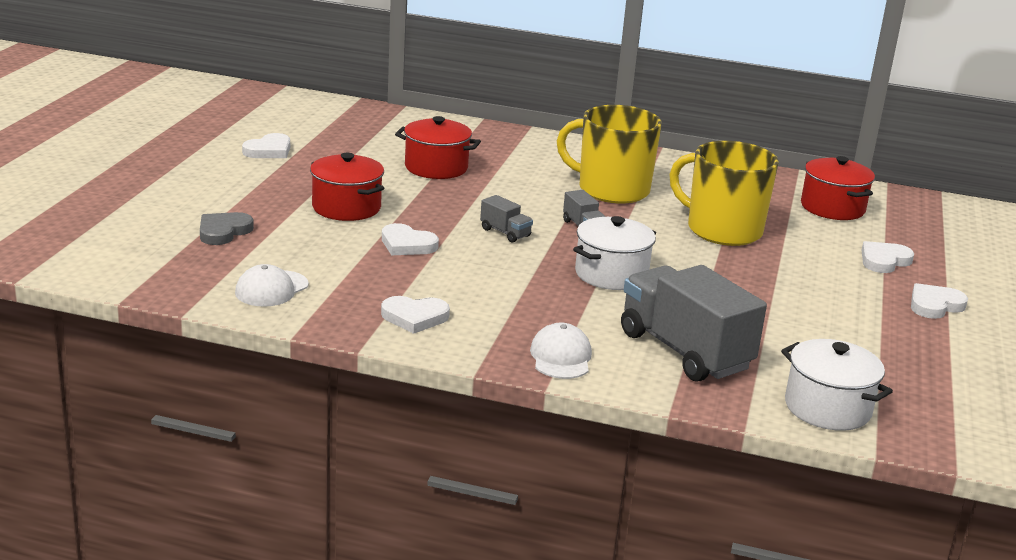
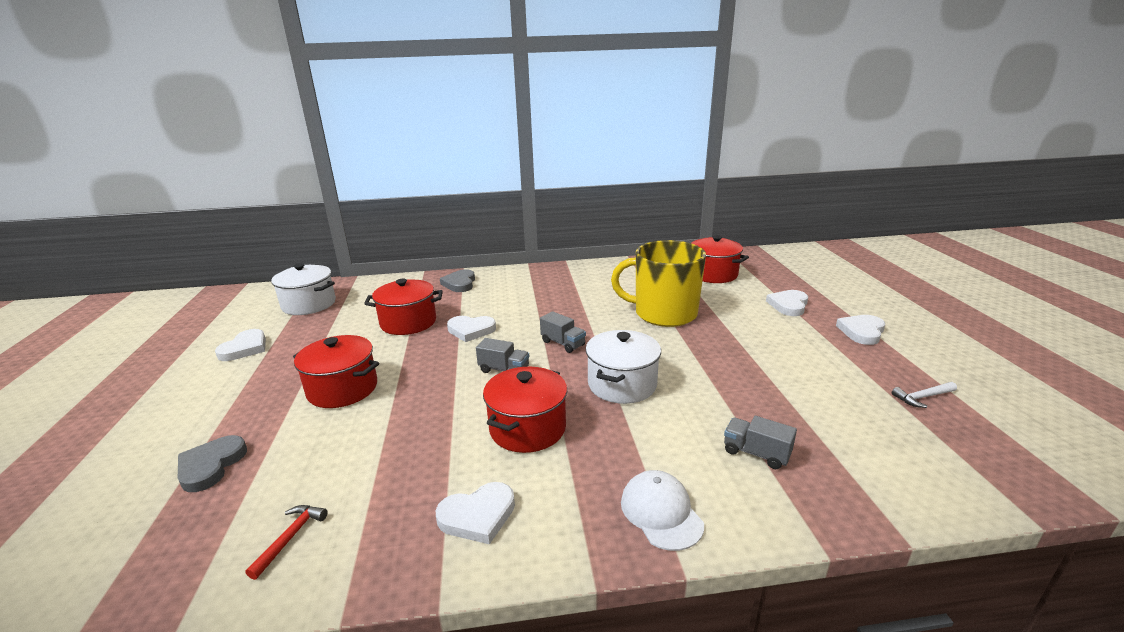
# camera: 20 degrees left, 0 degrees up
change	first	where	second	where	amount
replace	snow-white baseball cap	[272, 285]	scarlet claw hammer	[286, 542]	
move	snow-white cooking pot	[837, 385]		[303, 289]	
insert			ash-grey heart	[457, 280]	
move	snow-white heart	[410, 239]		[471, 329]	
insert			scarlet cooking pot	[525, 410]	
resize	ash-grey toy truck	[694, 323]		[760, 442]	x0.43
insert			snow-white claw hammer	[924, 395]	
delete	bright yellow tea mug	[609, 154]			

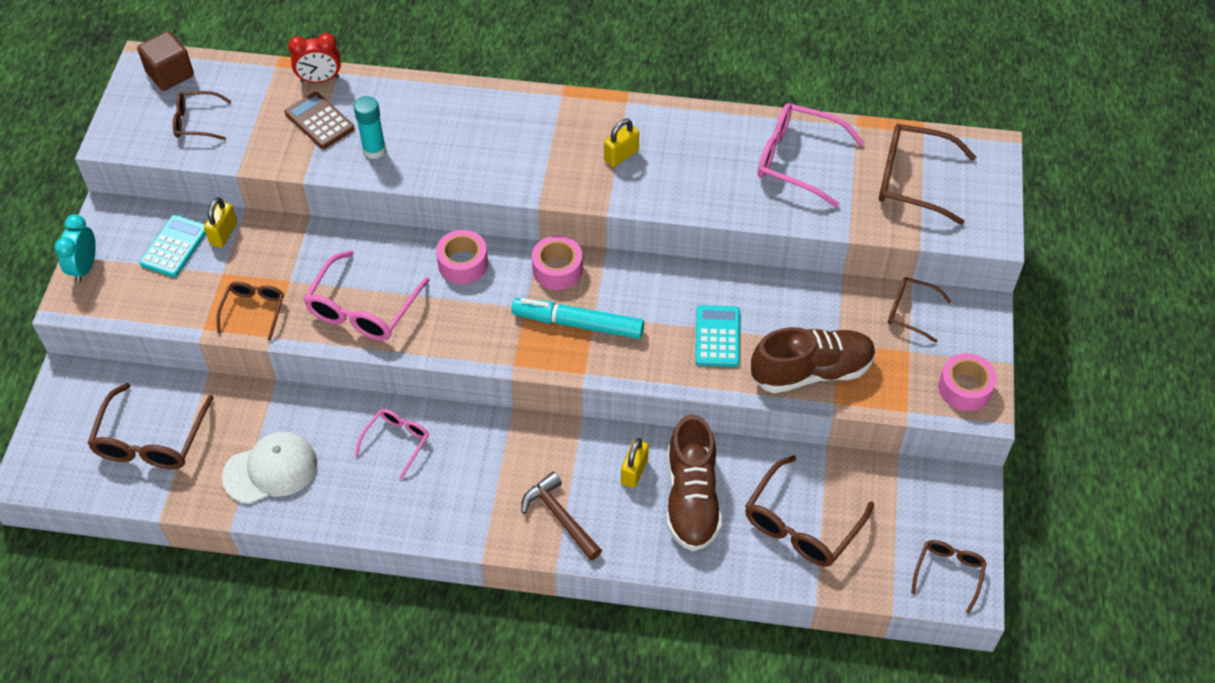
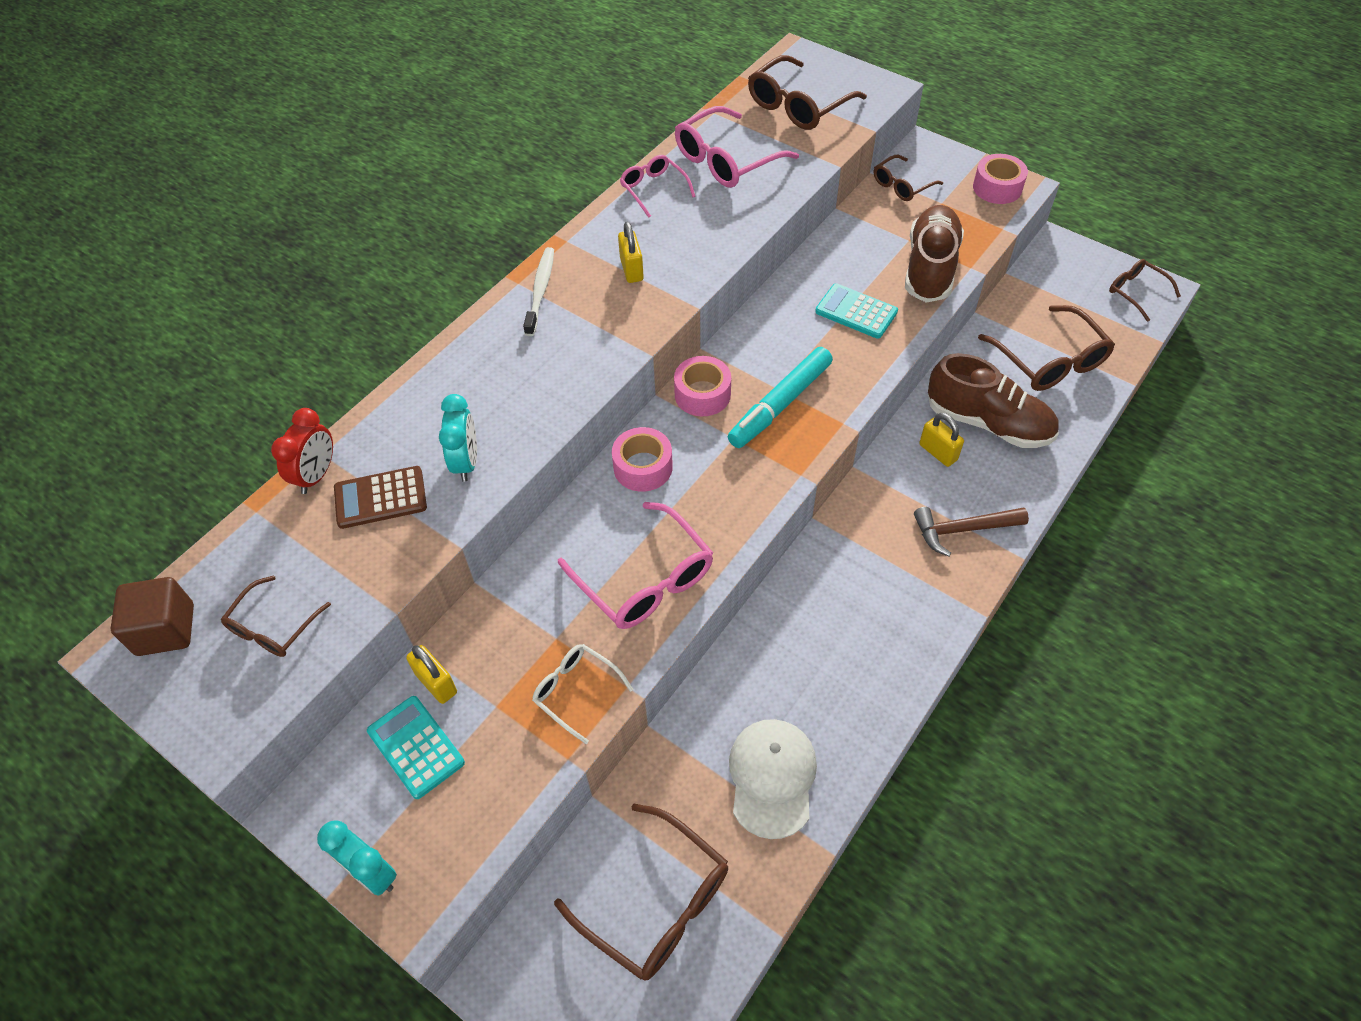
# camera: 60 degrees left, 0 degrees up
change	first	where	second	where	amount
replace	aqua glue stick	[370, 127]	aqua clock	[458, 438]	
insert			snow-white dental brush	[538, 291]	
recolor	brown eyeglasses	[250, 311]	snow-white eyeglasses	[582, 694]	
move	pink eyeglasses	[392, 444]		[658, 186]	

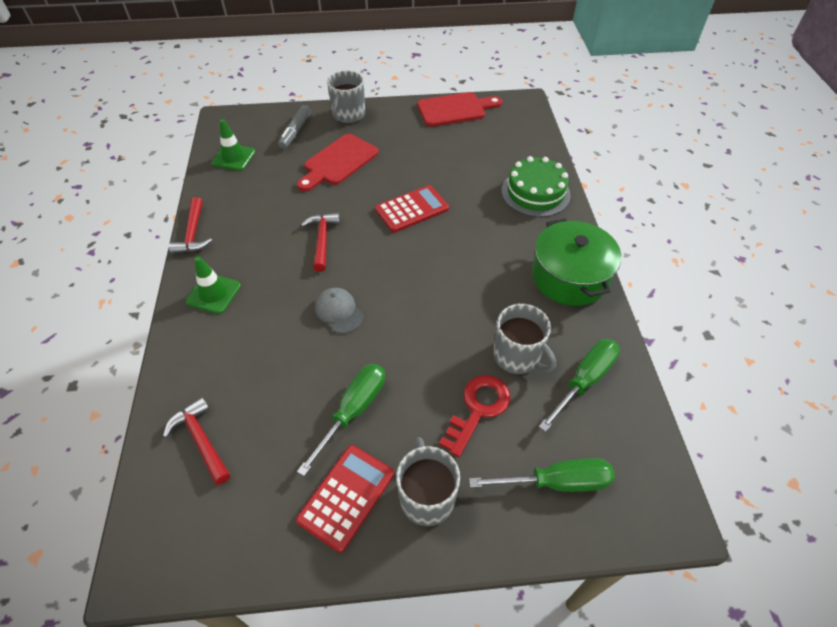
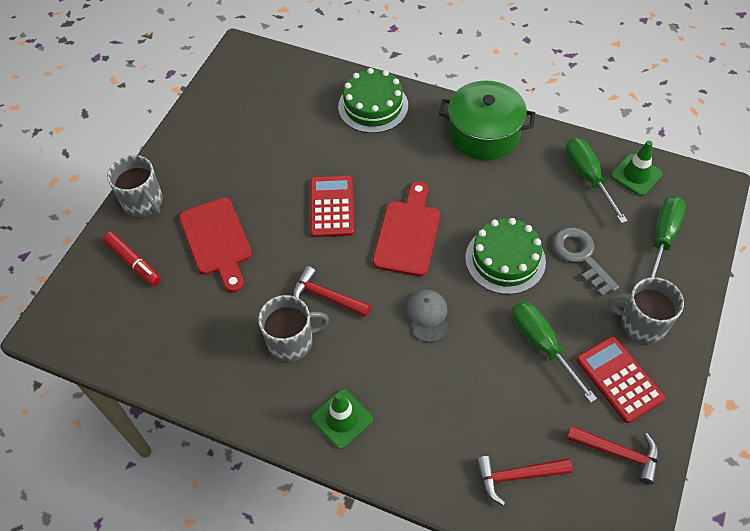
# camera: 60 degrees left, 5 degrees up
change	first	where	second	where	amount
recolor	ash-grey felt pen	[294, 127]	scarlet felt pen	[131, 259]	
move	ash-grey tea mug	[524, 339]		[293, 328]	
move	scarlet bread board	[459, 109]		[406, 228]	
rotate	ash-grey baseball cap	[339, 311]		[427, 315]	90 degrees clockwise
insert			emerald gateau	[505, 256]	
recolor	scarlet door key	[475, 416]	ash-grey door key	[586, 262]	
move	scarlet claw hammer	[190, 226]		[612, 455]	
move	emerald safety cone	[233, 145]		[636, 168]	

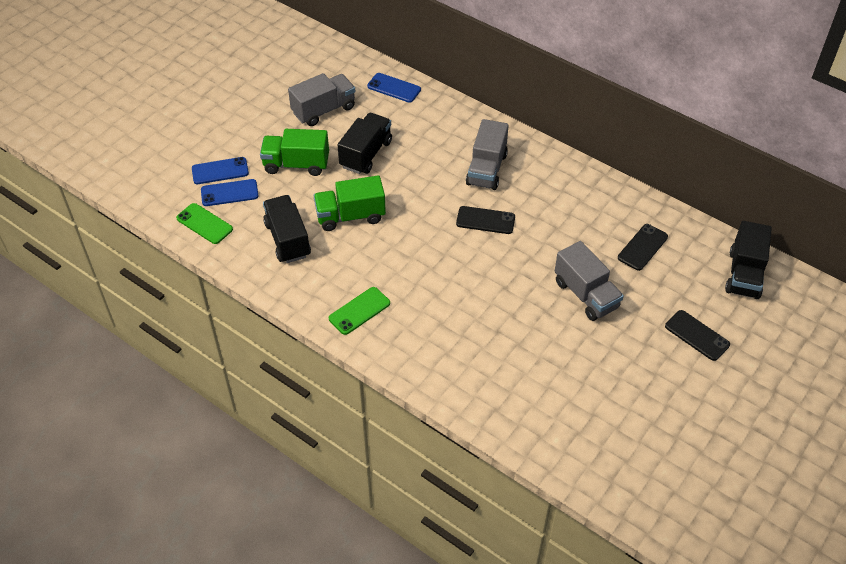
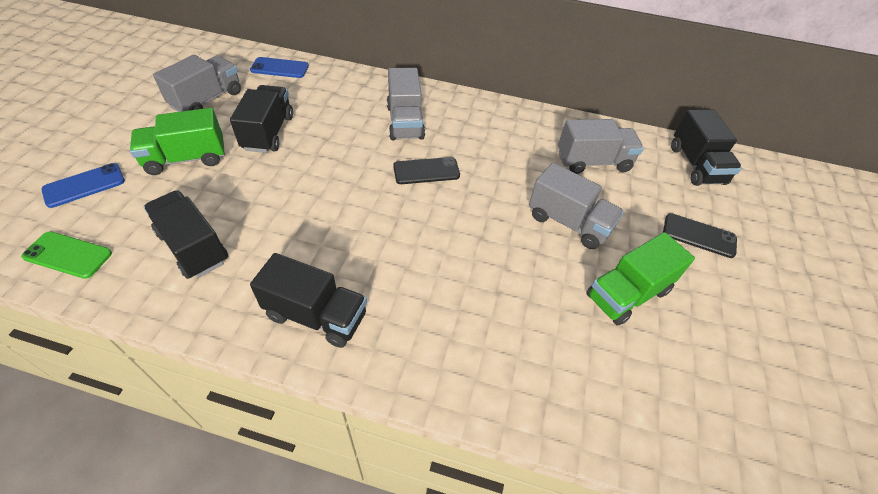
# camera: 25 degrees left, 0 degrees up
change	first	where	second	where	amount
replace	emerald mobile phone	[359, 311]	black toy truck	[308, 300]	
replace	black mobile phone	[643, 247]	ash-grey toy truck	[601, 146]	
move	emerald toy truck	[350, 203]		[640, 279]	
delete	cobalt mobile phone	[229, 192]			

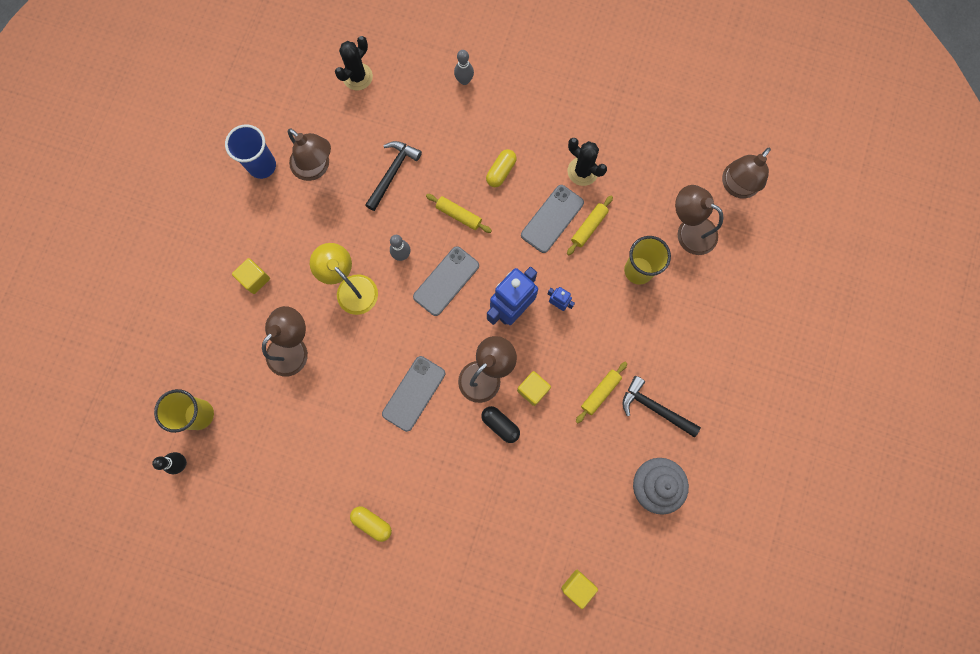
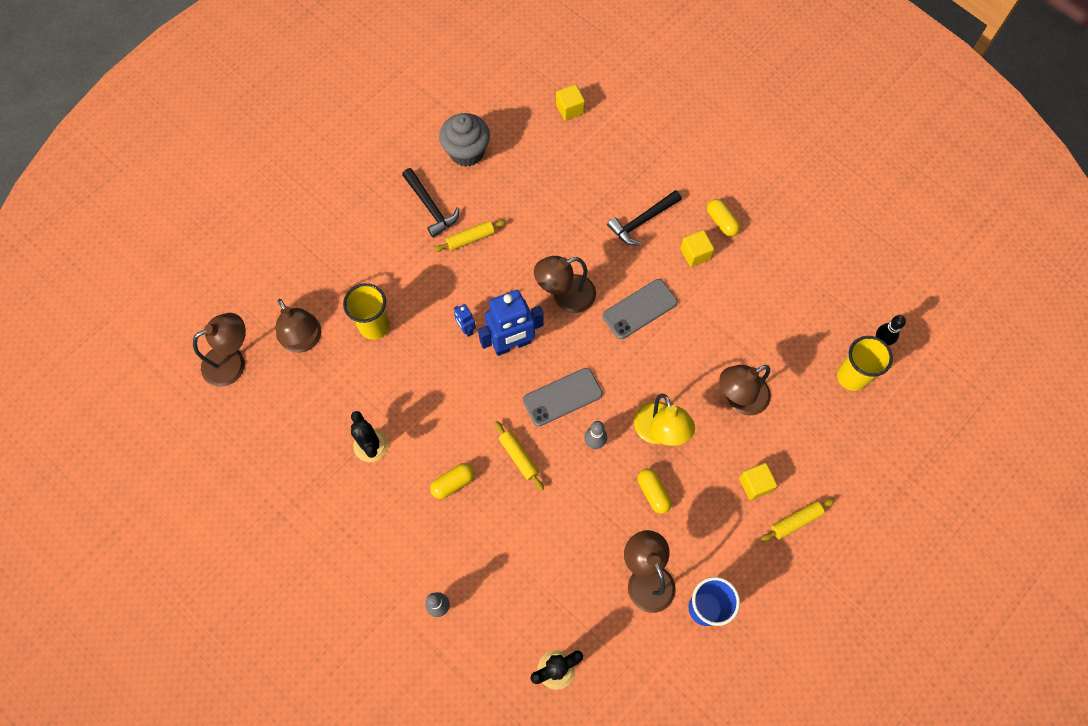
# camera: 155 degrees left, 10 degrees down
change	first	where	second	where	amount
move	black claw hammer	[393, 176]		[644, 217]	
insert			bright yellow capsule	[655, 491]	
move	bright yellow solid cube	[534, 388]		[697, 248]	
move	bright yellow pastry roller	[590, 225]		[798, 520]	
delete	black capsule	[500, 424]			
delete	ash-grey mobile phone	[552, 219]			

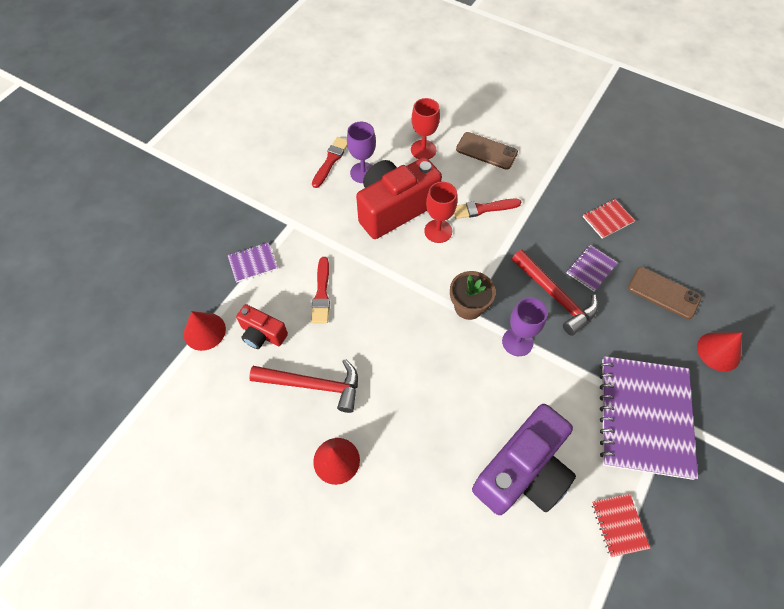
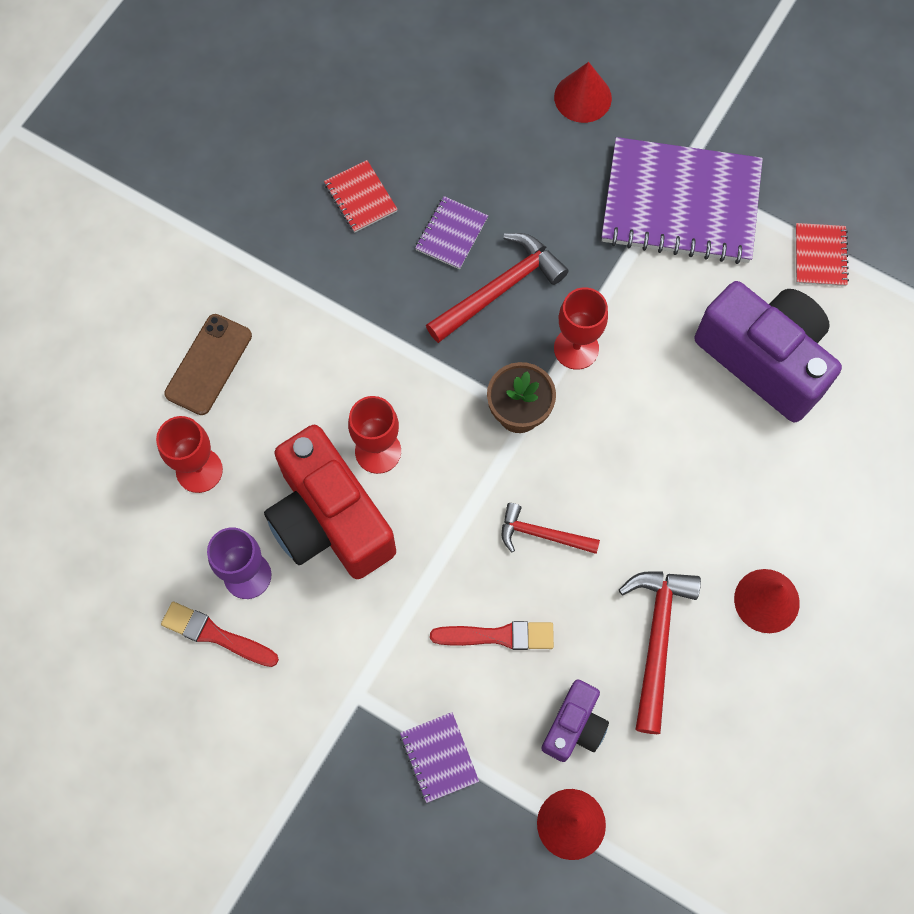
# camera: 90 degrees left, 10 degrees up
change	first	where	second	where	amount
rotate	violet notebook	[592, 268]		[451, 232]	75 degrees clockwise
insert			scarlet claw hammer	[551, 528]	
recolor	scarlet camera	[262, 326]	violet camera	[575, 720]	
recolor	violet goblet	[525, 326]	scarlet goblet	[581, 328]	
rotate	scarlet notebook	[621, 525]		[822, 254]	75 degrees counterclockwise
delete	scarlet brush	[487, 209]			
delete	brown mobile phone	[664, 293]			

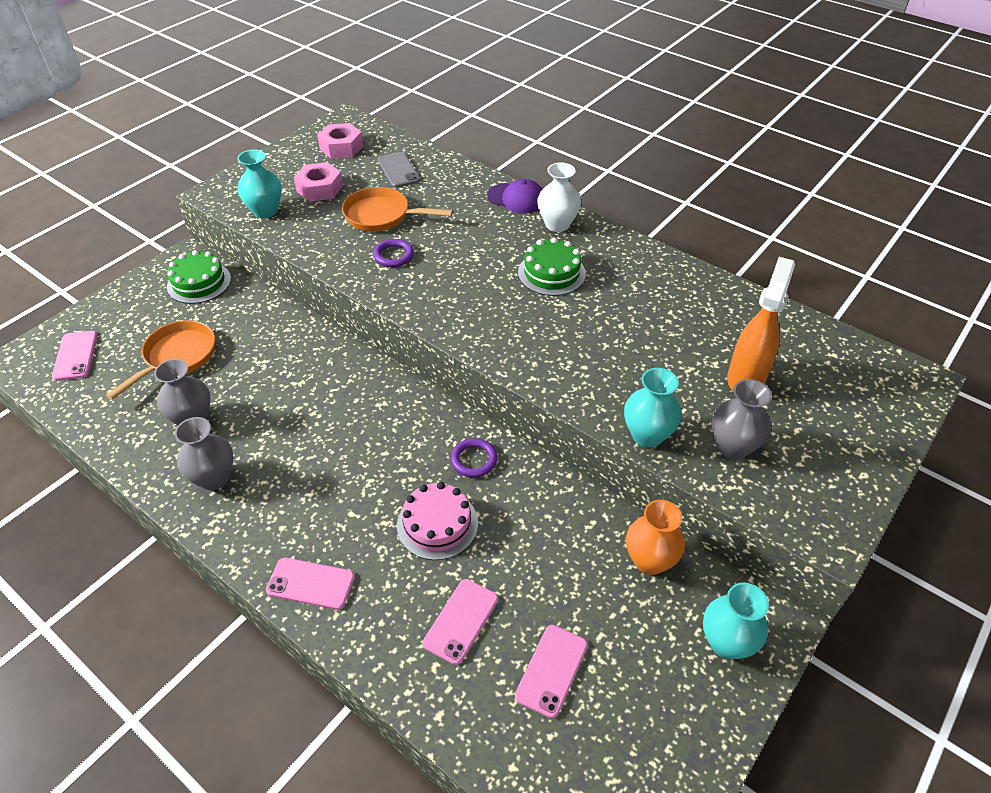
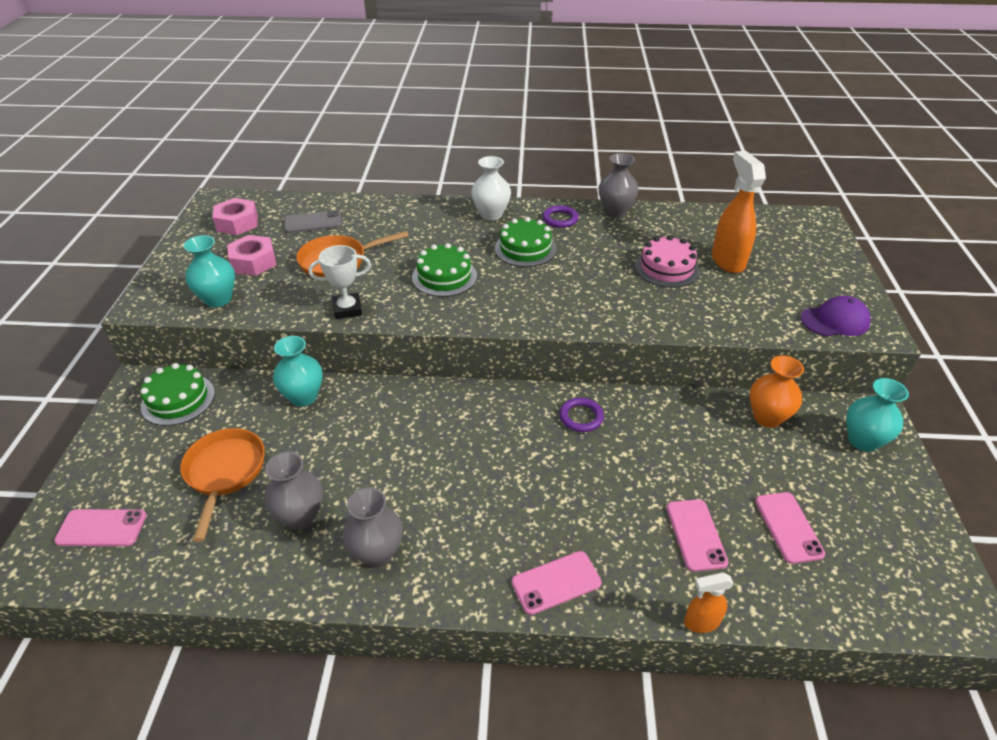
# camera: 35 degrees left, 5 degrees down
change	first	where	second	where	amount
rotate	pink mobile phone	[75, 356]		[100, 527]	45 degrees counterclockwise
move	aqua tall vase	[653, 408]		[298, 371]	
rotate	ash-grey mobile phone	[399, 170]		[313, 221]	45 degrees counterclockwise
insert			snow-white prize cup	[339, 282]	
insert			emerald gateau	[444, 270]	
move	violet torus	[393, 253]		[560, 216]	
move	ash-grey tall vase	[741, 419]		[618, 185]	
move	pink gateau	[437, 521]		[667, 261]	
insert			orange spray bottle	[709, 602]	
move	violet baseball cap	[514, 196]		[836, 316]	

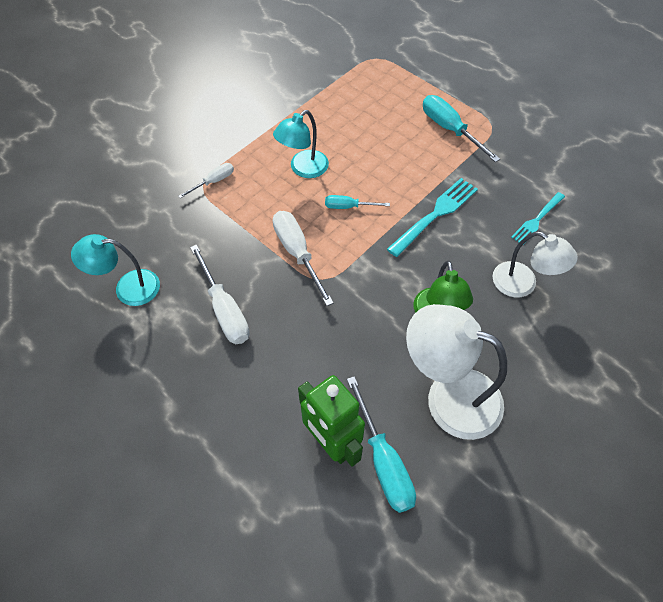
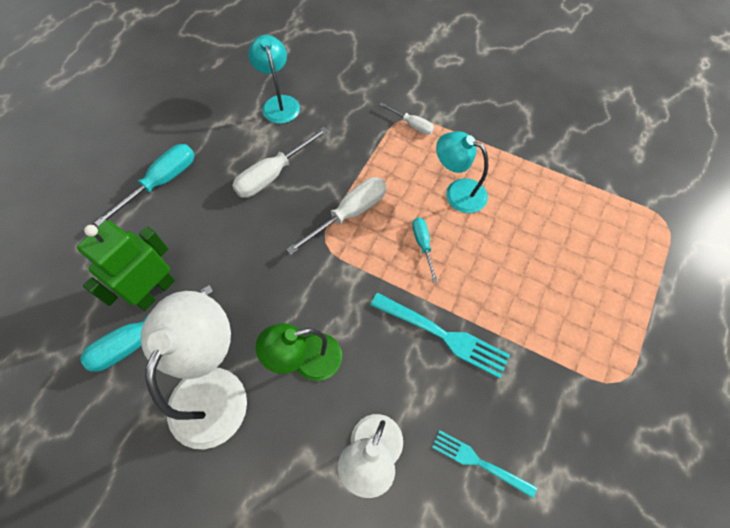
# camera: 75 degrees right, 5 degrees up
change	first	where	second	where	amount
move	aqua hand screwdriver	[461, 128]		[144, 185]	

